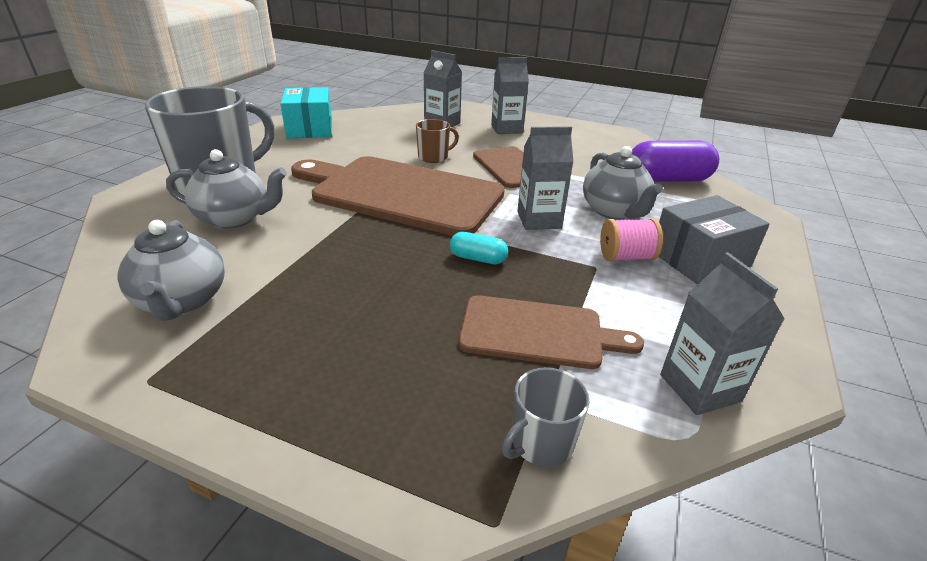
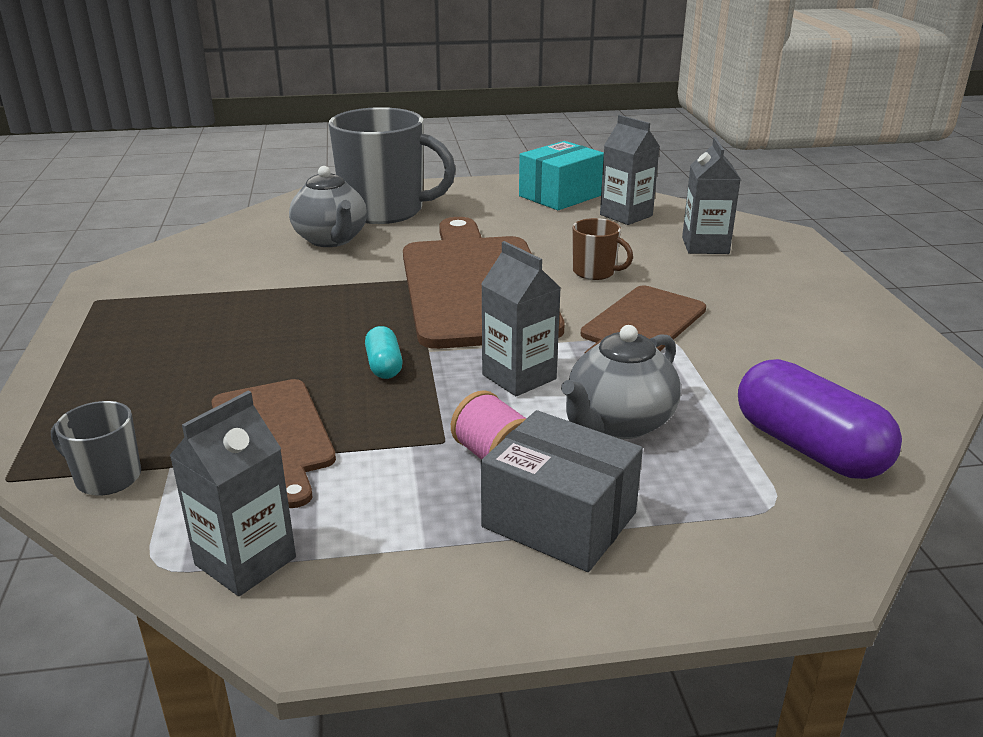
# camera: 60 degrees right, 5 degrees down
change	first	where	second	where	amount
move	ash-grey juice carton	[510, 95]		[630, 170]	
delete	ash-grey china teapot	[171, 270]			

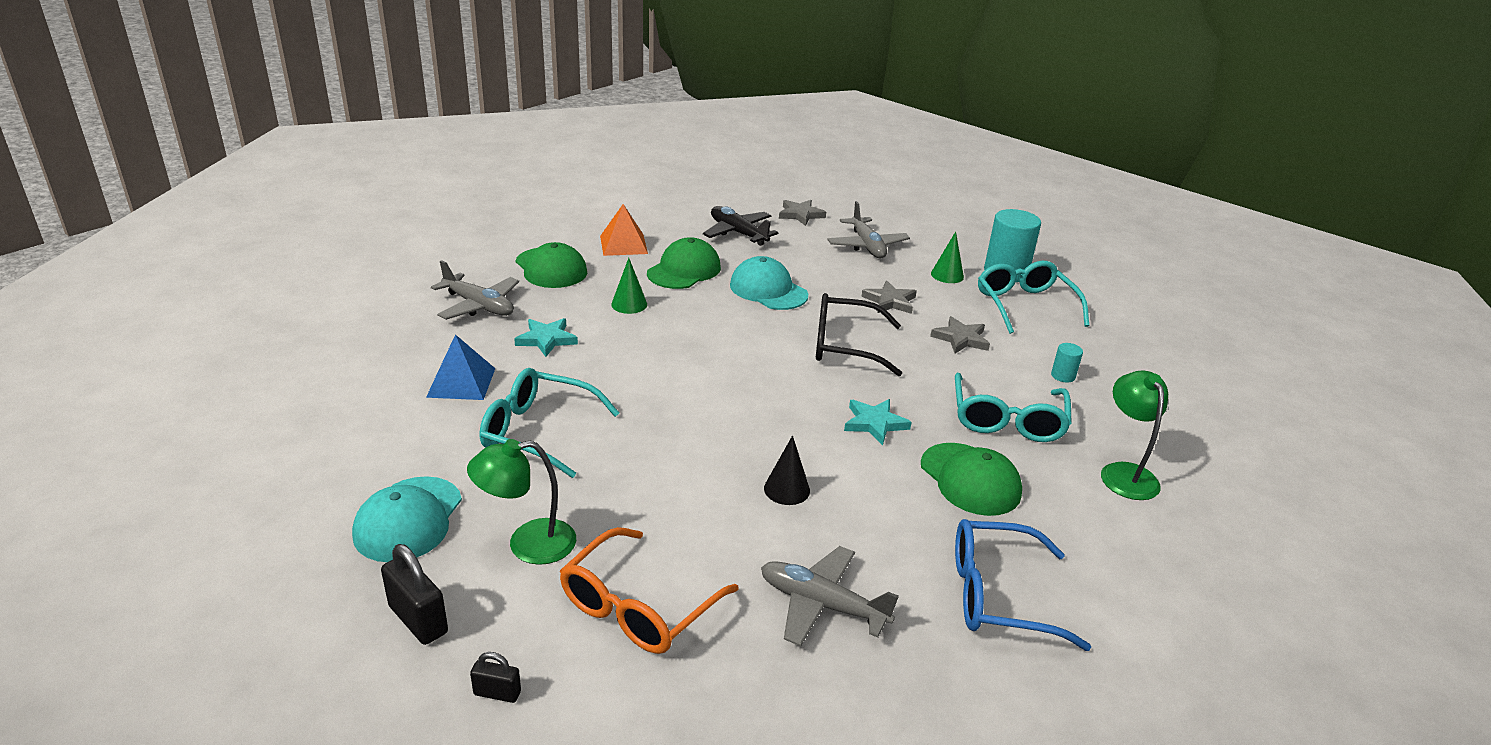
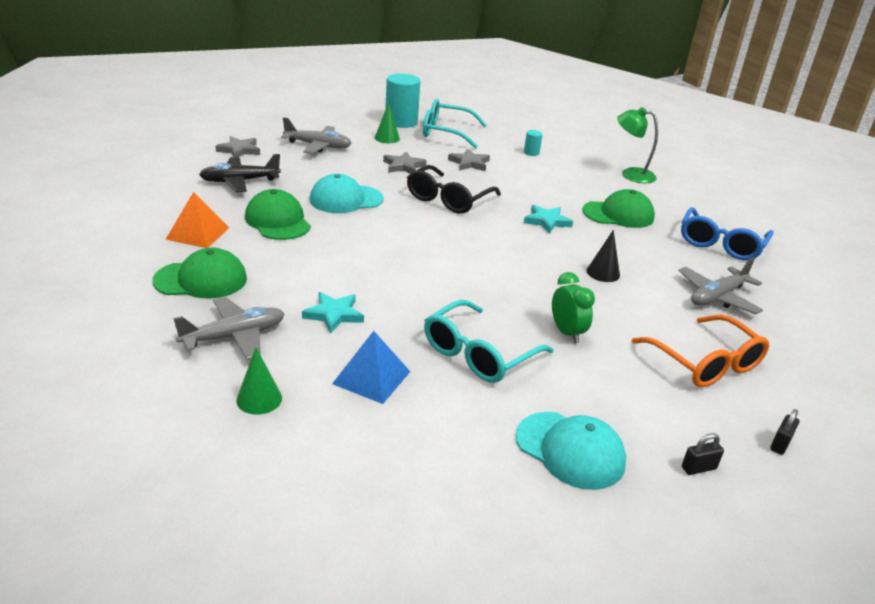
# camera: 65 degrees left, 0 degrees up
change	first	where	second	where	amount
move	emerald cone shape	[629, 286]		[259, 380]	
insert			emerald clock	[573, 307]	
resize	black padlock	[414, 594]		[703, 454]	x0.57
delete	emerald lamp	[521, 502]			
delete	aqua eyeglasses	[1013, 407]			

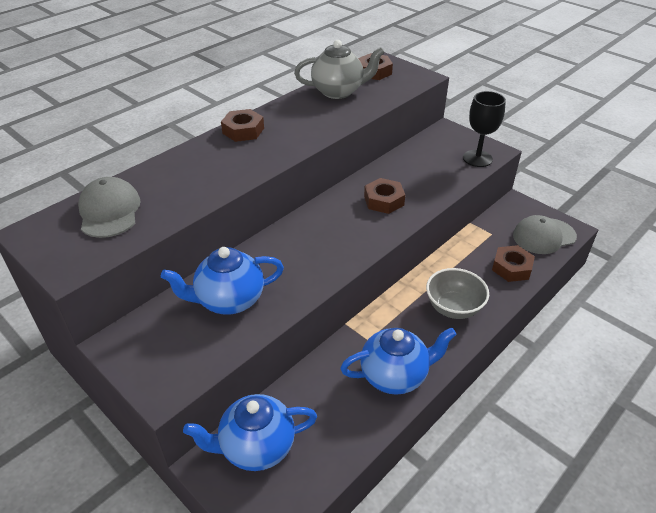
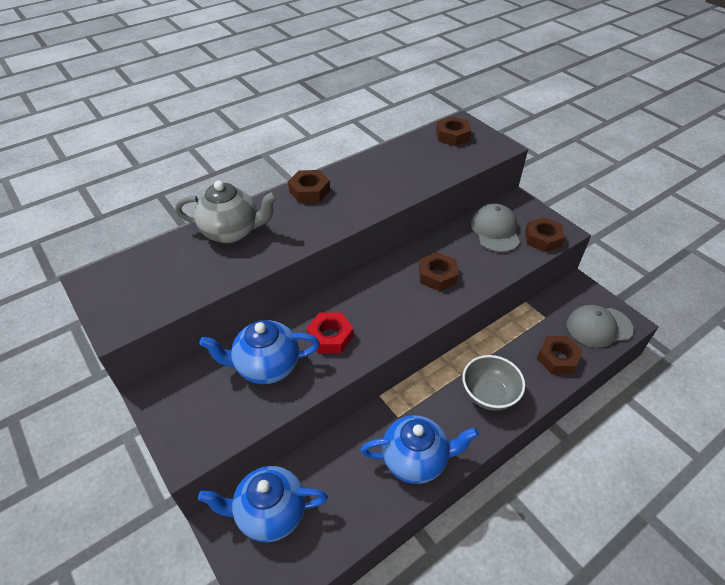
# camera: 10 degrees right, 5 degrees up
change	first	where	second	where	amount
move	ash-grey china teapot	[339, 69]		[226, 212]	
insert			scarlet nut	[330, 332]	
move	ash-grey baseball cap	[109, 207]		[495, 227]	
replace	black goblet	[484, 129]	brown nut	[545, 234]	

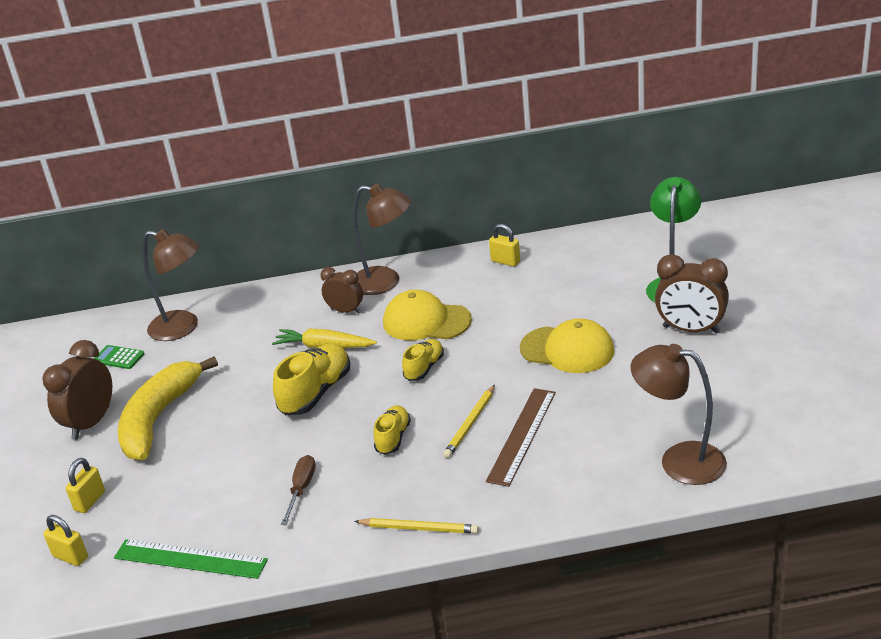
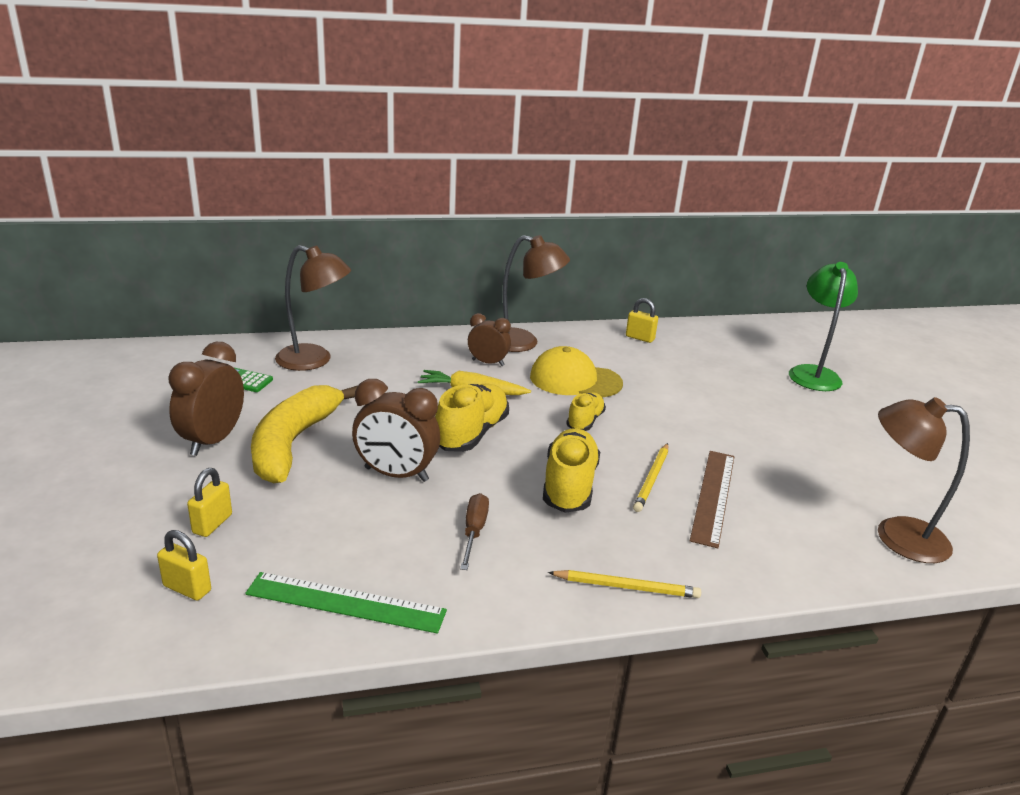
# camera: 10 degrees left, 5 degrees down
change	first	where	second	where	amount
move	brown clock	[692, 293]		[396, 430]	
resize	bright yellow sneaker	[392, 430]		[571, 470]	x1.67
delete	bright yellow baseball cap	[567, 345]			

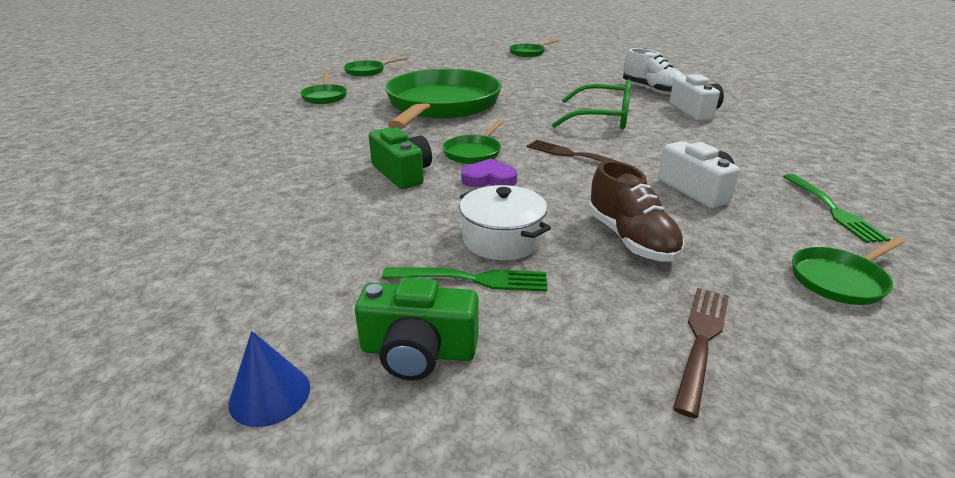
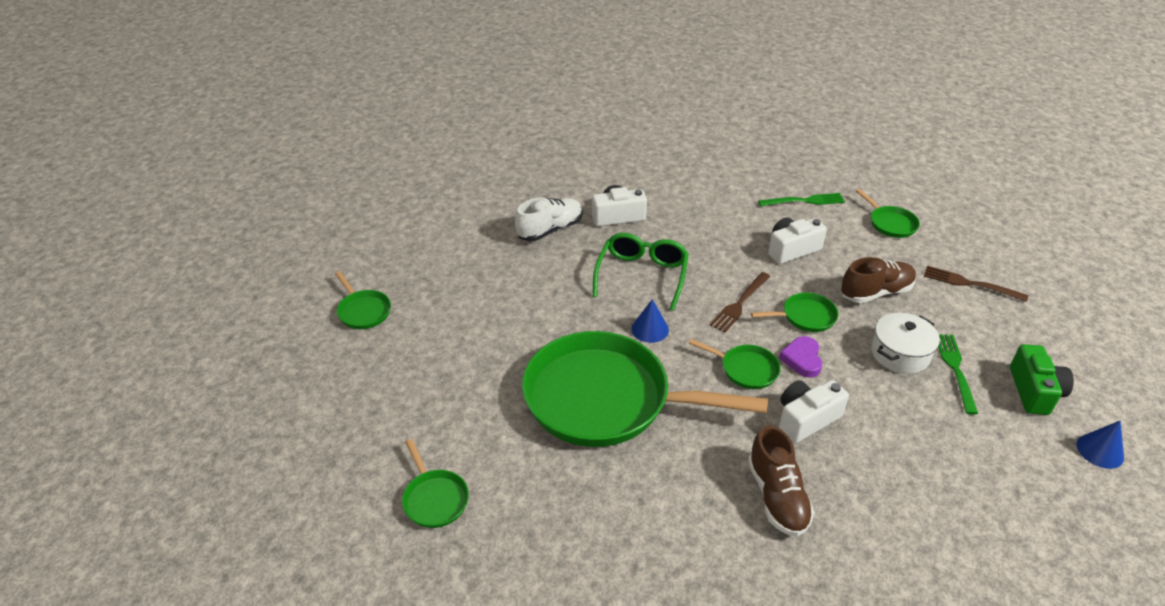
# camera: 90 degrees left, 10 degrees up
change	first	where	second	where	amount
insert			cobalt cone shape	[650, 321]	
insert			brown sneaker	[781, 481]	
move	emerald skillet	[323, 88]		[794, 312]	
recolor	emerald camera	[400, 158]	snow-white camera	[814, 411]	

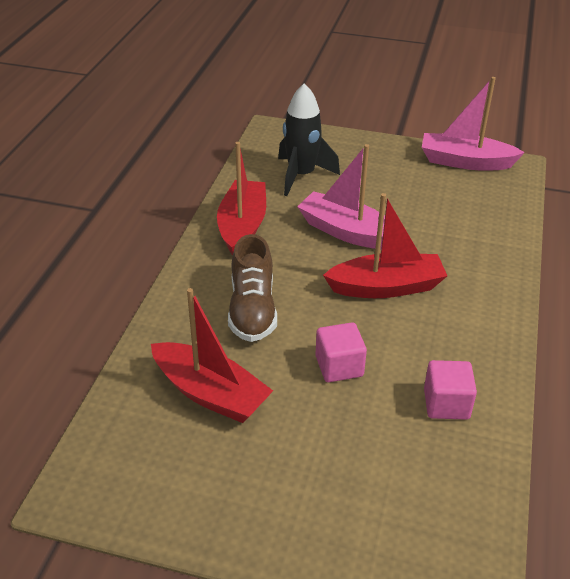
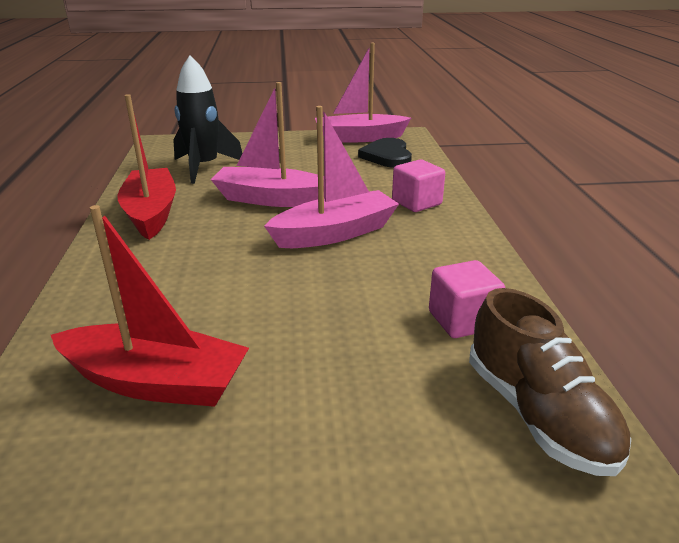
# camera: 20 degrees left, 10 degrees down
change	first	where	second	where	amount
recolor	scarlet toy boat	[385, 245]	pink toy boat	[331, 177]	
insert			black heart	[385, 153]	
move	pink solid cube	[341, 352]		[418, 185]	
move	brown sneaker	[252, 288]		[550, 382]	

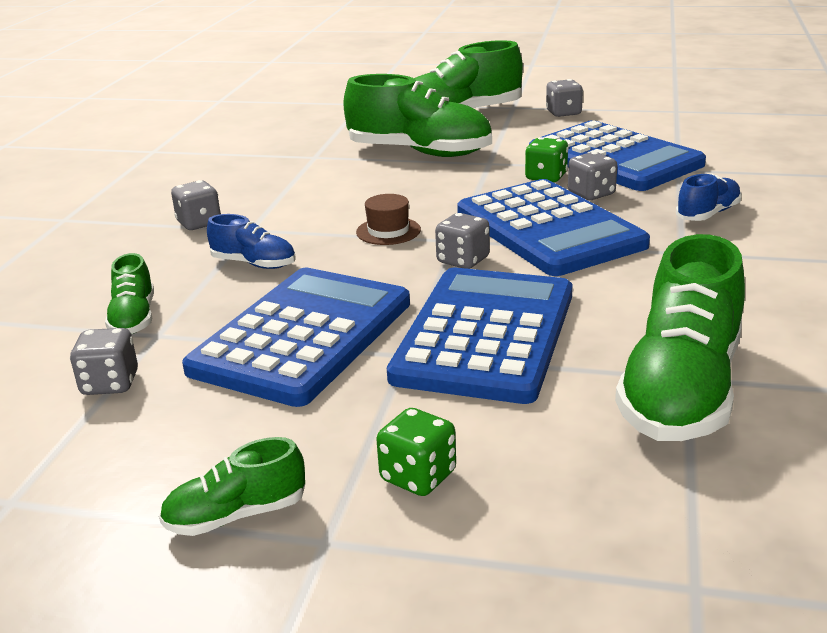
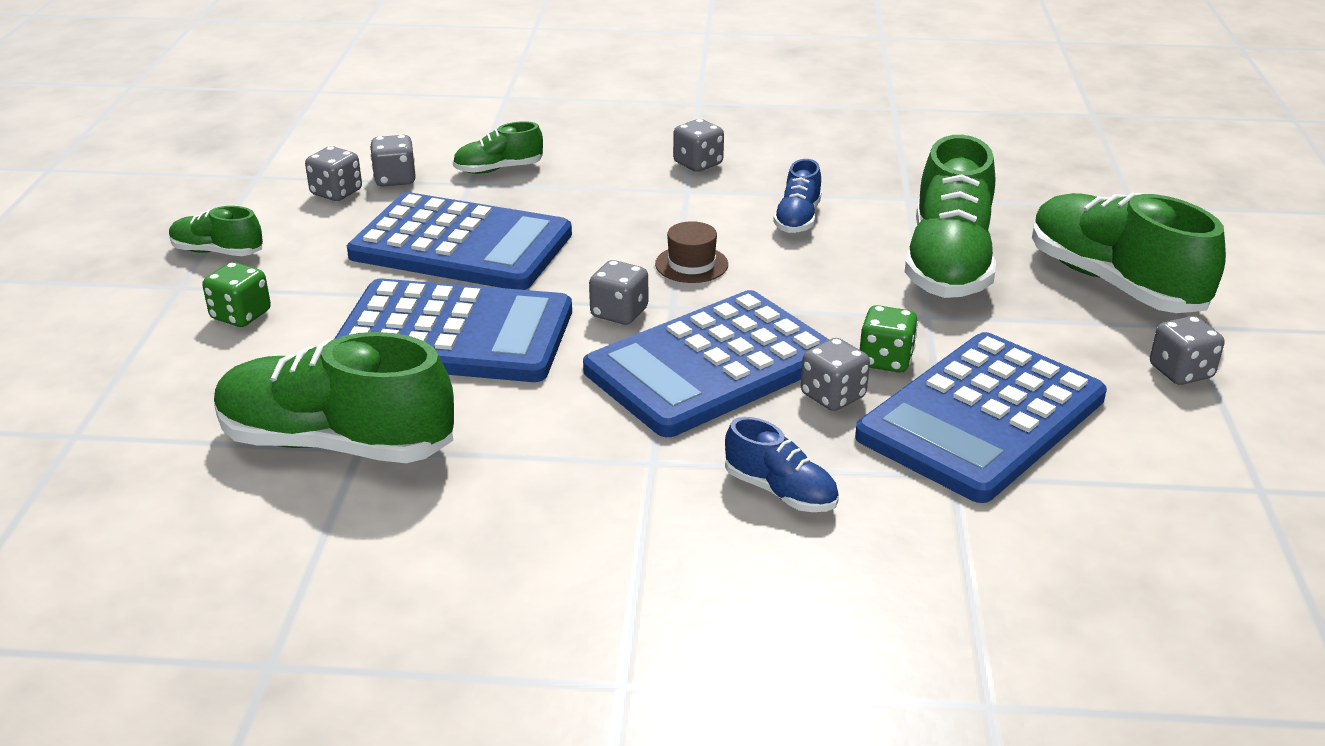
# camera: 80 degrees right, 5 degrees up
change	first	where	second	where	amount
rotate	emerald sneaker	[232, 486]		[216, 231]	45 degrees counterclockwise
insert			ash-grey game die	[333, 173]	
move	cobalt sneaker	[251, 241]		[797, 196]	

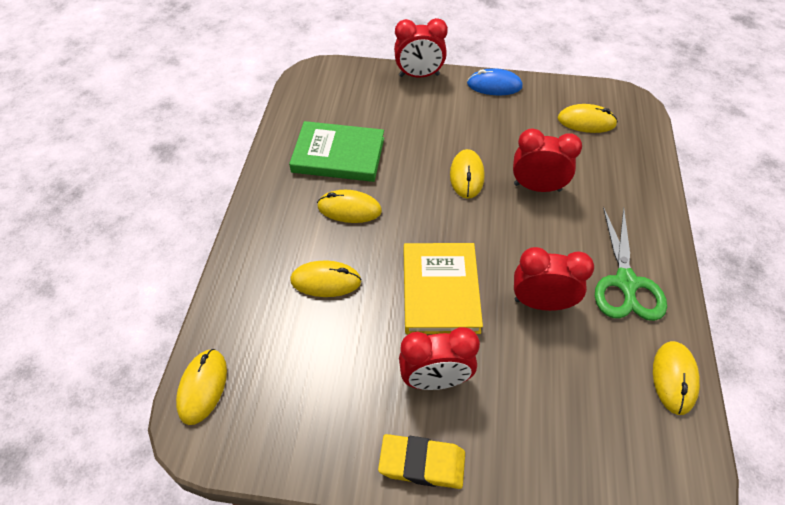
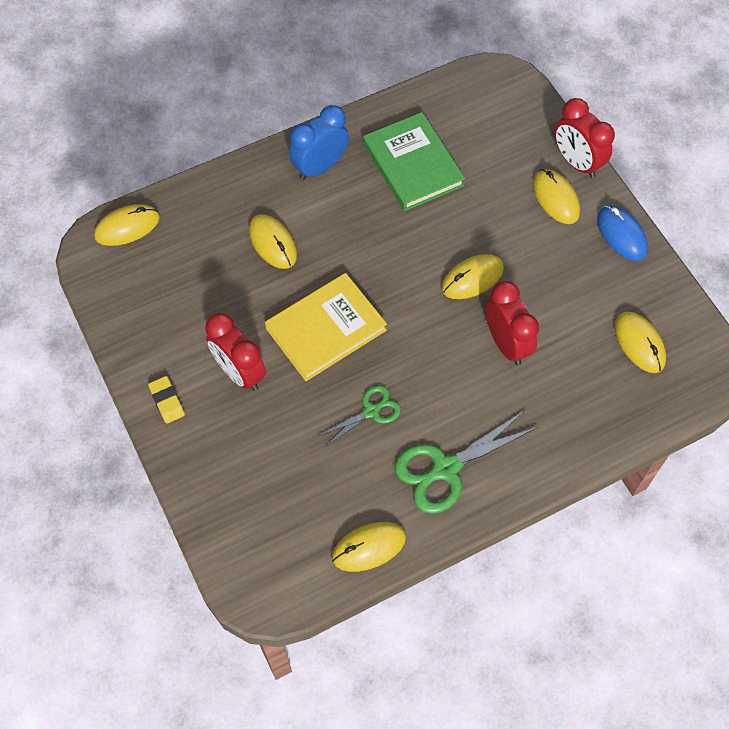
# camera: 55 degrees right, 10 degrees up
change	first	where	second	where	amount
resize	bright yellow pencil eraser	[421, 461]		[166, 400]	x0.63
insert			cobalt clock	[319, 142]	
replace	scarlet clock	[554, 279]	emerald shears	[359, 416]	
move	bright yellow PC mouse	[349, 206]		[556, 196]	

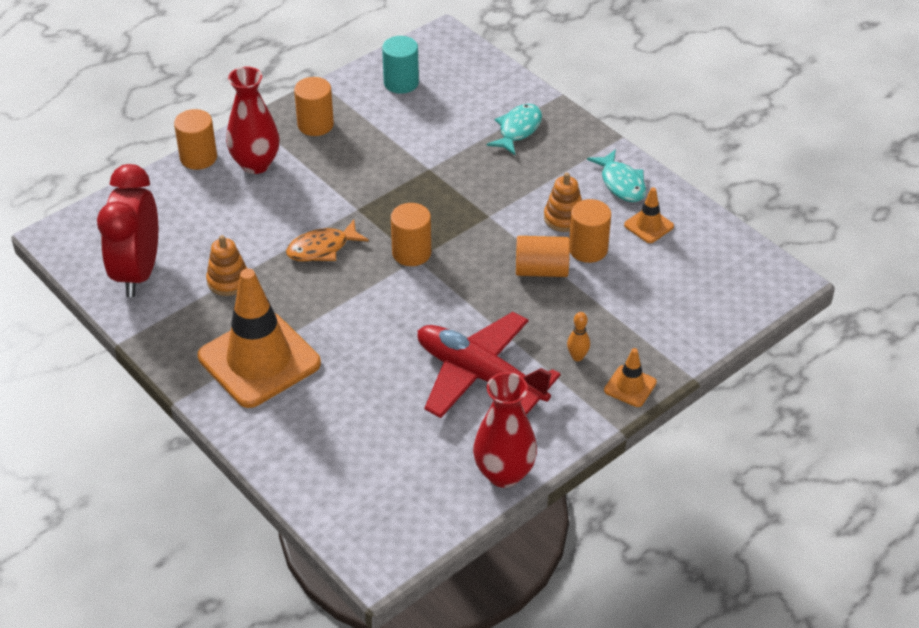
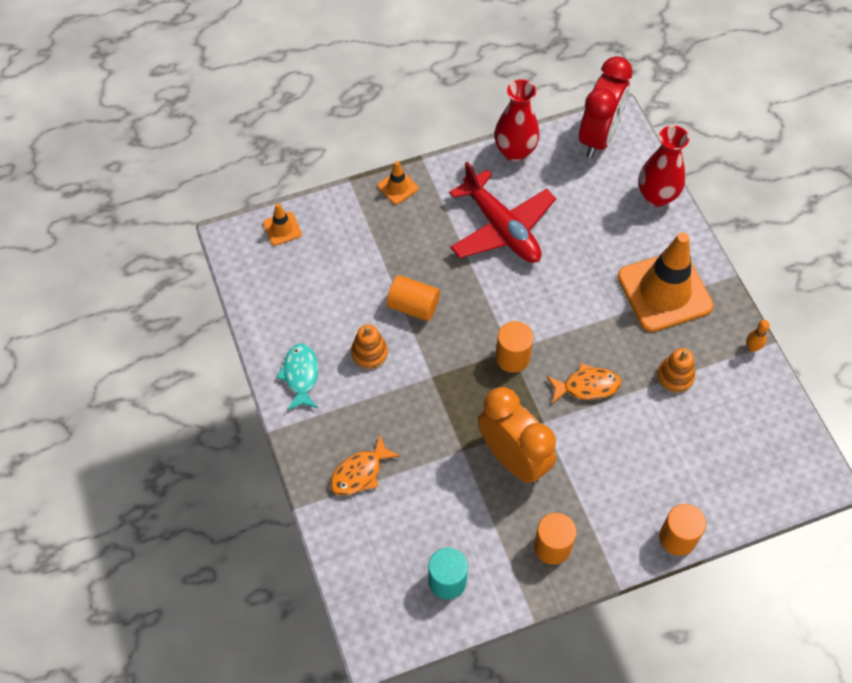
# camera: 160 degrees left, 15 degrees up
change	first	where	second	where	amount
move	orange safety cone	[649, 215]		[282, 224]	
recolor	aqua fish	[514, 129]	orange fish	[365, 465]	
insert			orange clock	[517, 435]	
move	scarlet clock	[127, 230]		[605, 107]	
move	scarlet tall vase	[253, 120]		[664, 166]	
move	orange bowling pin	[578, 336]		[758, 336]	
delete	orange cylinder	[590, 231]			

